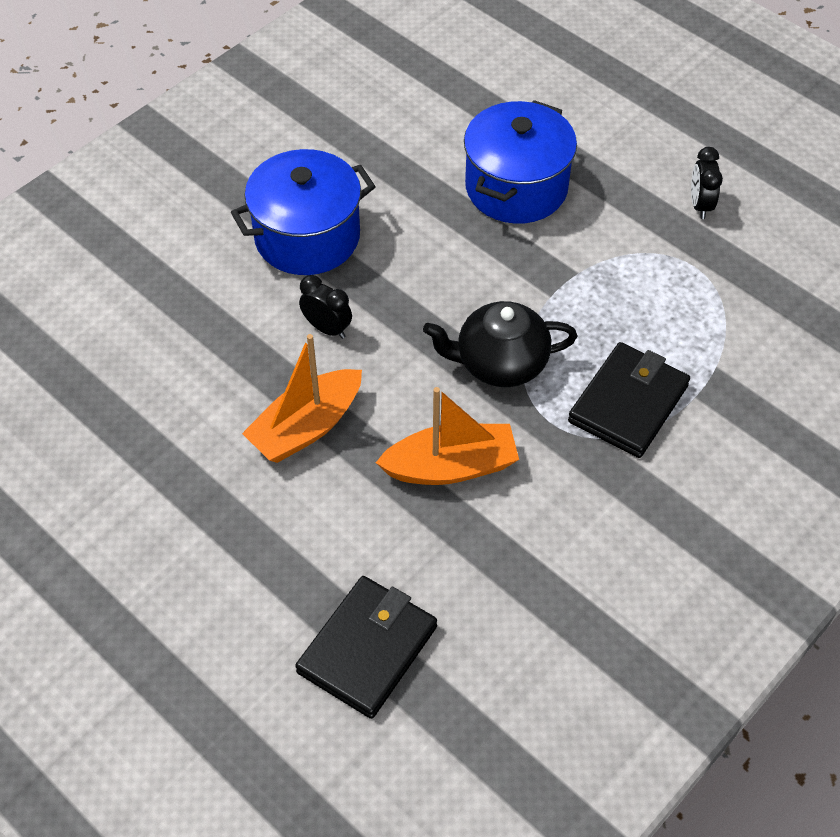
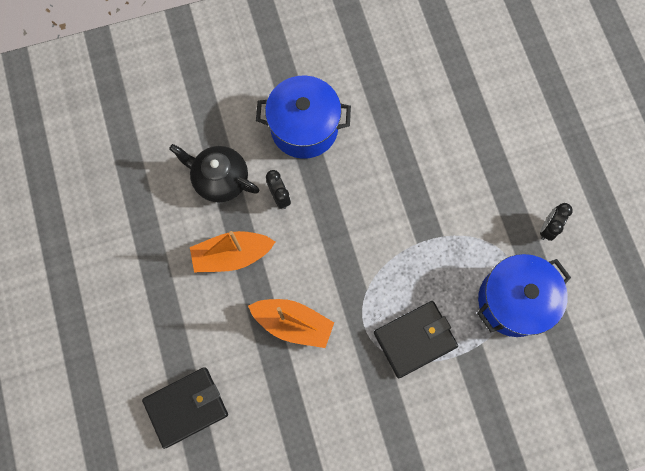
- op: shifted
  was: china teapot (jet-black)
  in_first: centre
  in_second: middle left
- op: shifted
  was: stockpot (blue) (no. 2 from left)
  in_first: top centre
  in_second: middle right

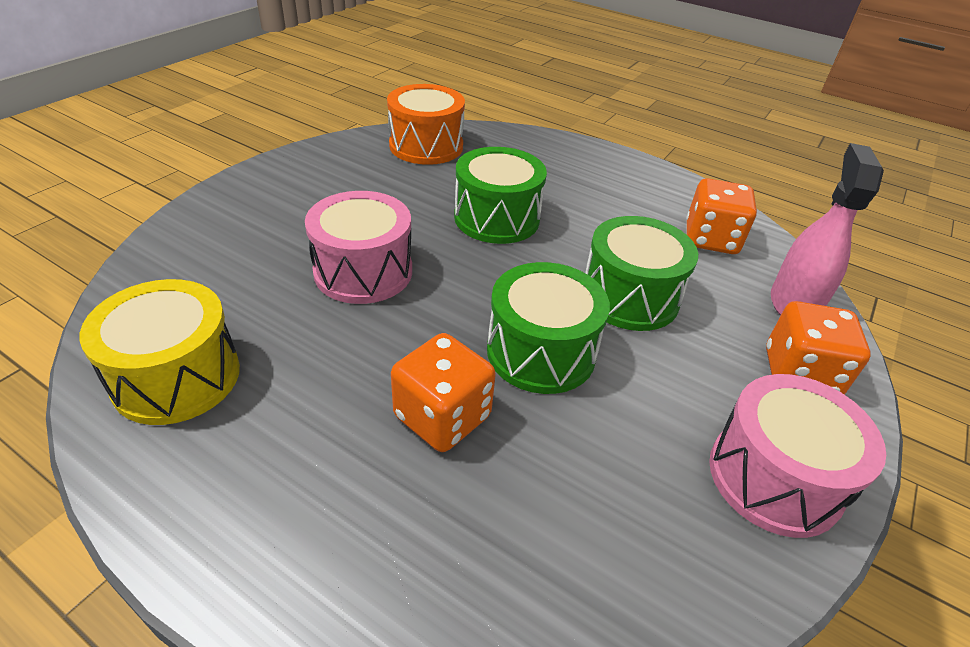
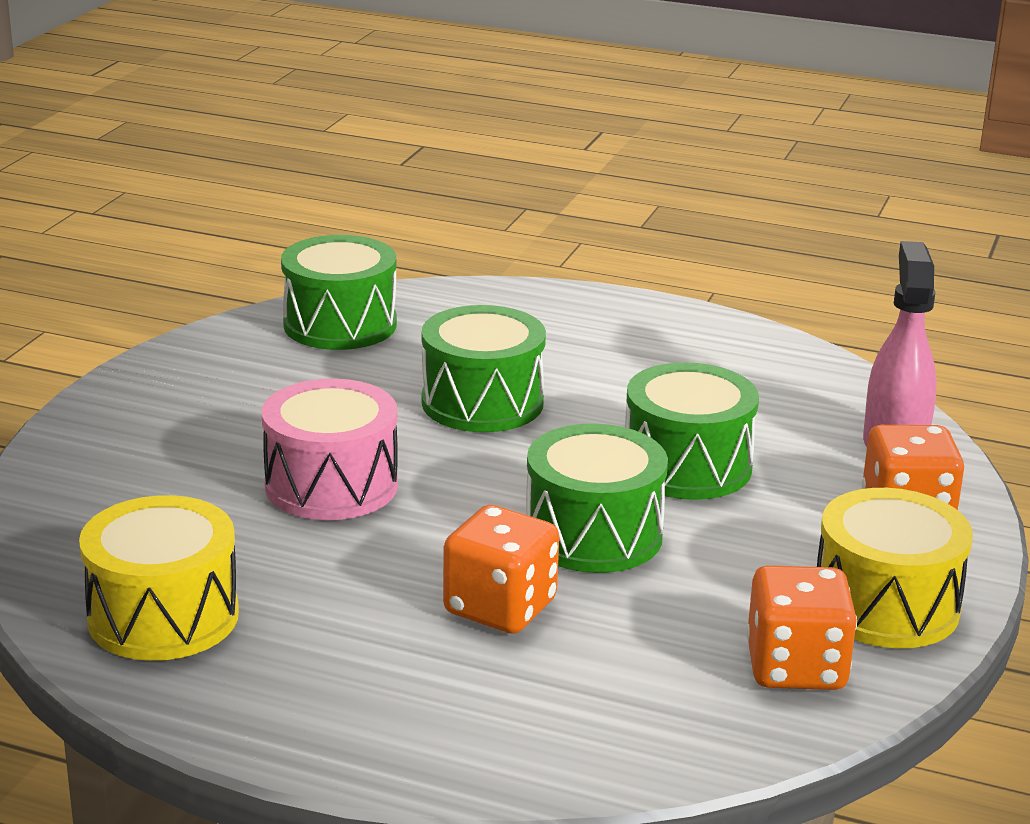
- op: shifted
  was: game die (bright orange) (no. 2 from left)
  in_first: middle right
  in_second: bottom right
- op: repainted
  was: snare drum (bright orange)
  now: snare drum (green) (no. 1 from left)
  in_first: top centre
  in_second: middle left
- op: repainted
  was: snare drum (rose-pink) (no. 2 from left)
  now: snare drum (golden) (no. 2 from left)
  in_first: bottom right
  in_second: bottom right

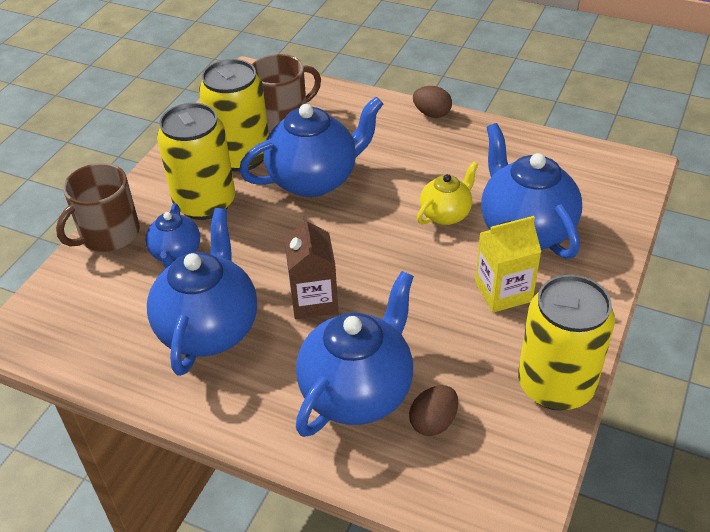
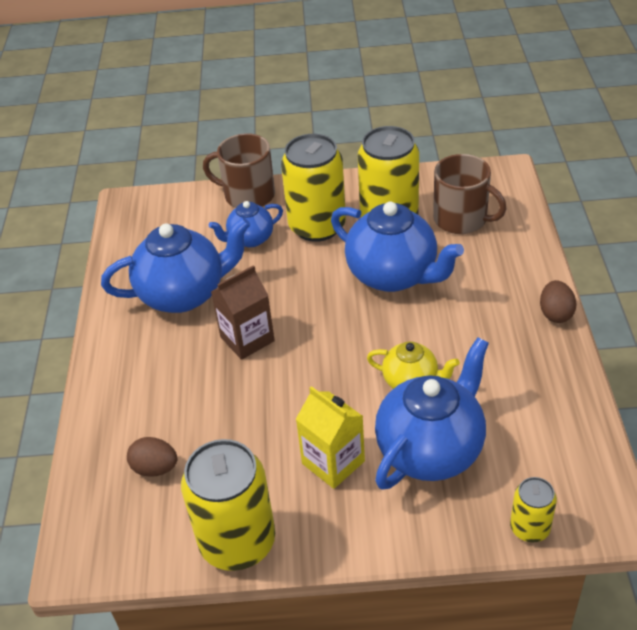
- op: gone
  was: china teapot (blue) (no. 4 from left)
  in_first: centre
- op: new
  now: can (golden) (no. 4 from left)
  in_second: bottom right

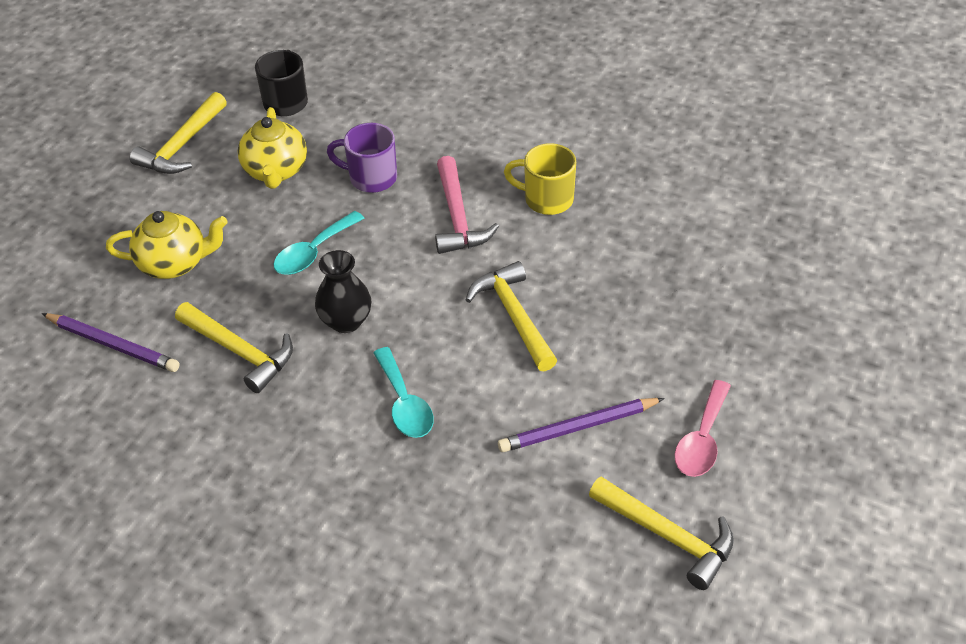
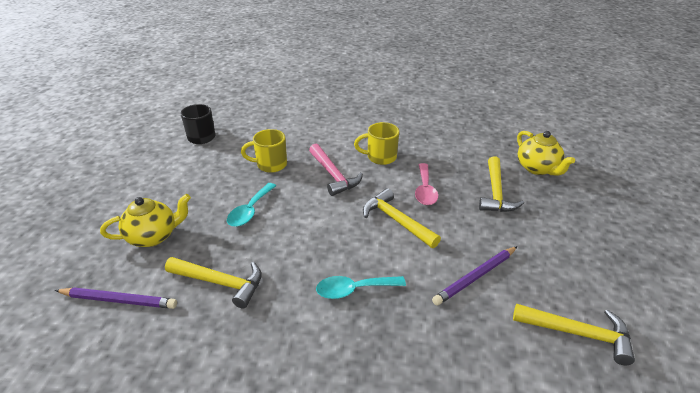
- op: gone
  was: vase (jet-black)
  in_first: centre
- op: shifted
  was: carpenter's hammer (golden) (no. 1 from left in the first image)
  now: carpenter's hammer (golden) (no. 3 from left)
  in_first: top left
  in_second: middle right
- op: shifted
  was: china teapot (golden) (no. 2 from left)
  in_first: top left
  in_second: middle right
- op: shifted
  was: spoon (rose-pink)
  in_first: middle right
  in_second: centre
- op: repainted
  was: tea mug (royal purple)
  now: tea mug (golden) (no. 1 from left)
  in_first: top centre
  in_second: centre
- op: rotated
  was: spoon (teal) (no. 2 from left)
  in_first: centre
  in_second: bottom centre
  clockwise: 120

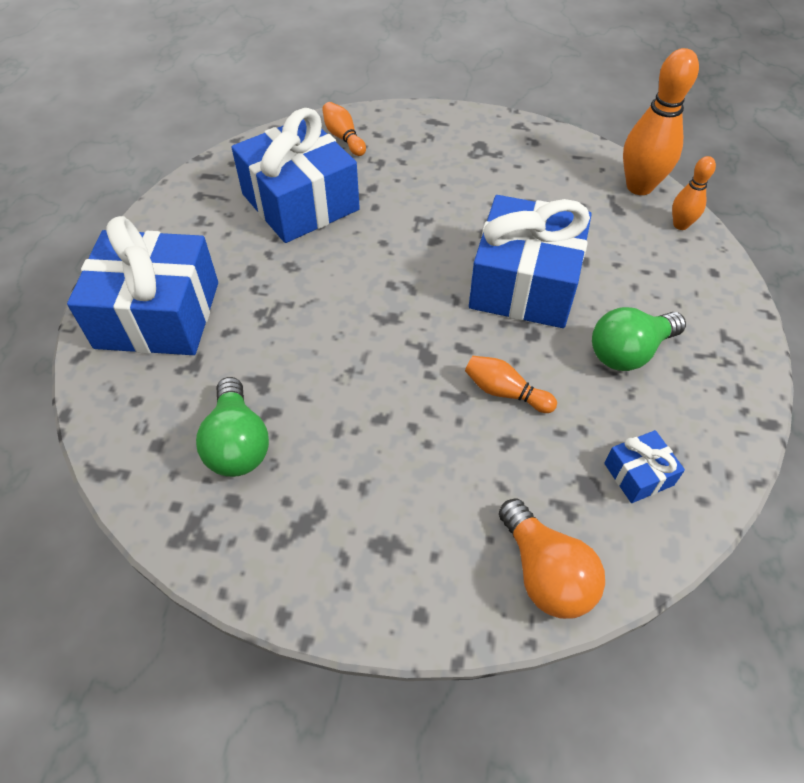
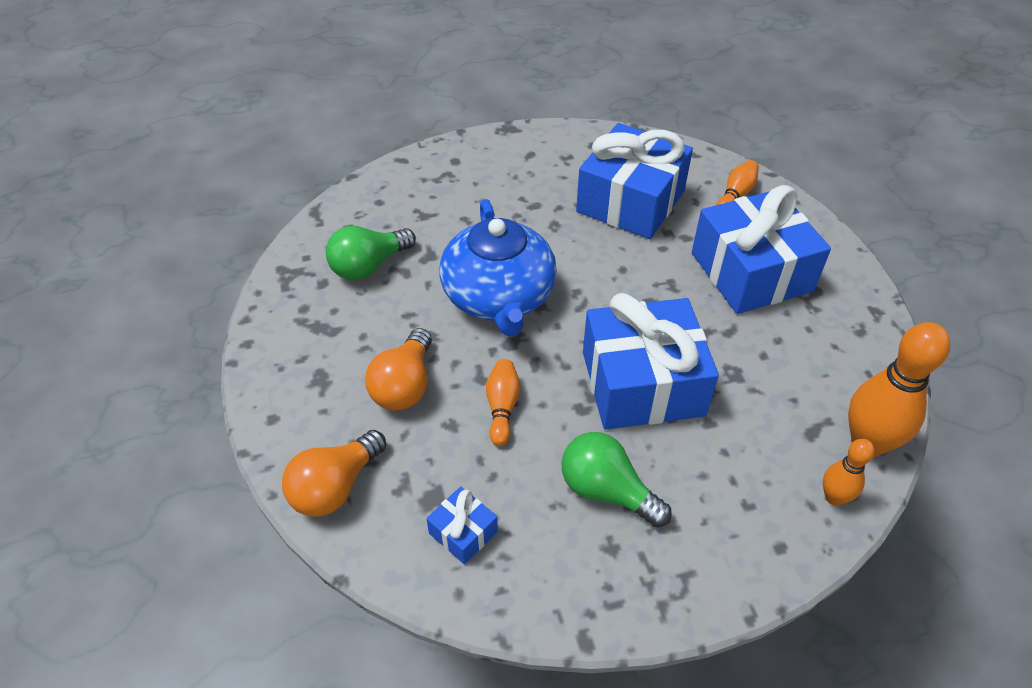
- op: new
  now: lightbulb (bright orange) (no. 2 from left)
  in_second: centre
- op: new
  now: china teapot (blue)
  in_second: centre
- op: shifted
  was: present (blue) (no. 1 from left in the first image)
  now: present (blue) (no. 4 from left)
  in_first: middle left
  in_second: middle right

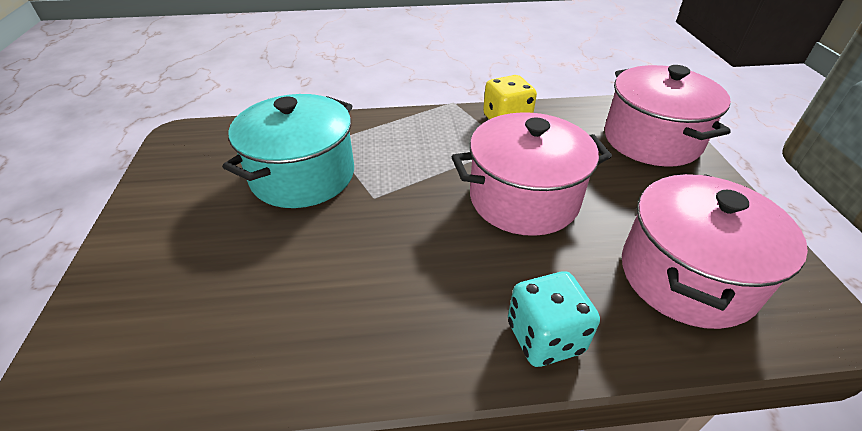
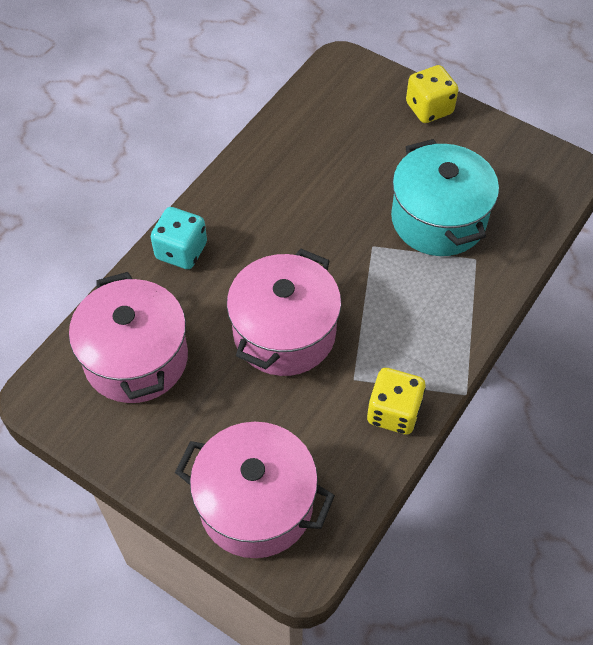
- op: new
  now: game die (golden) (no. 2 from left)
  in_second: top right

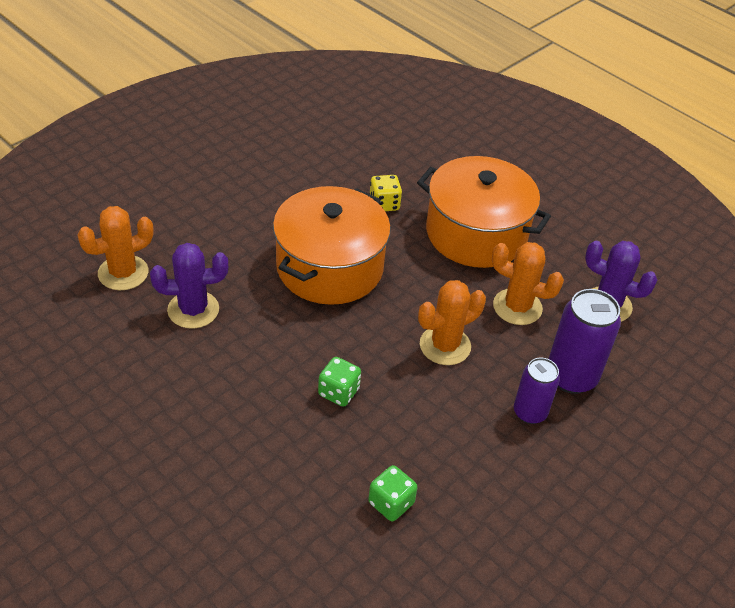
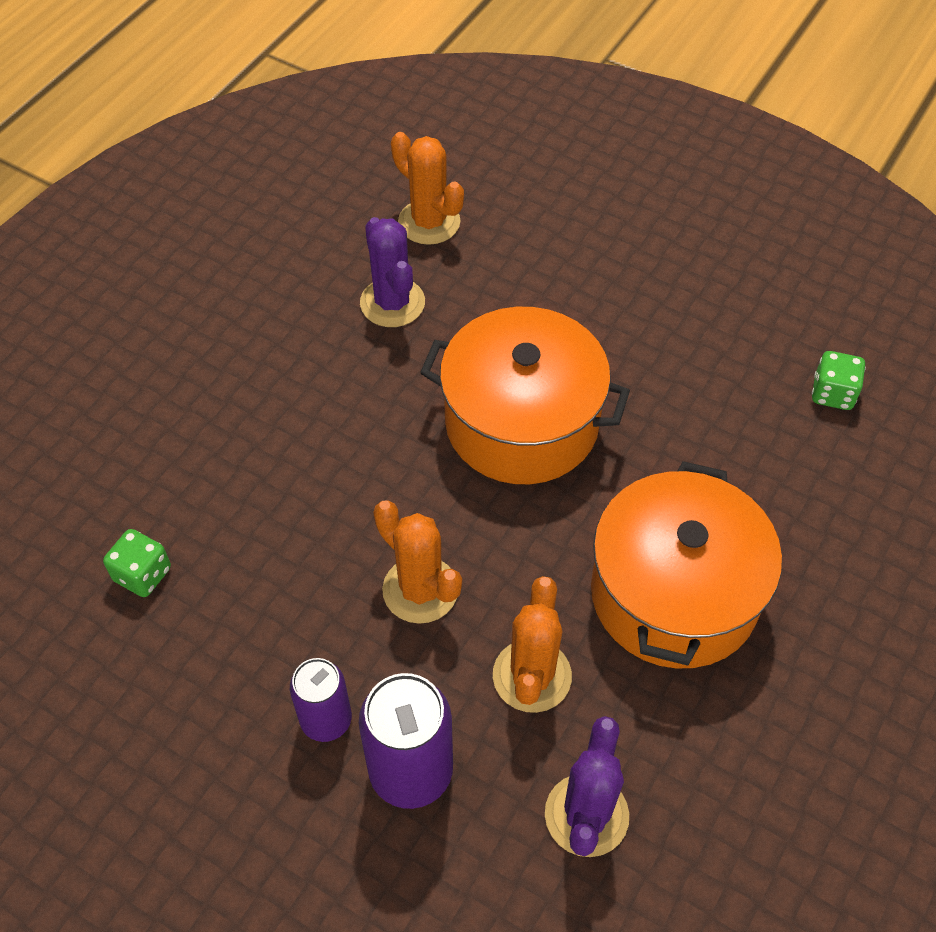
- op: gone
  was: game die (golden)
  in_first: top centre
- op: shifted
  was: game die (green) (no. 1 from left in the first image)
  now: game die (green) (no. 2 from left)
  in_first: centre
  in_second: middle right

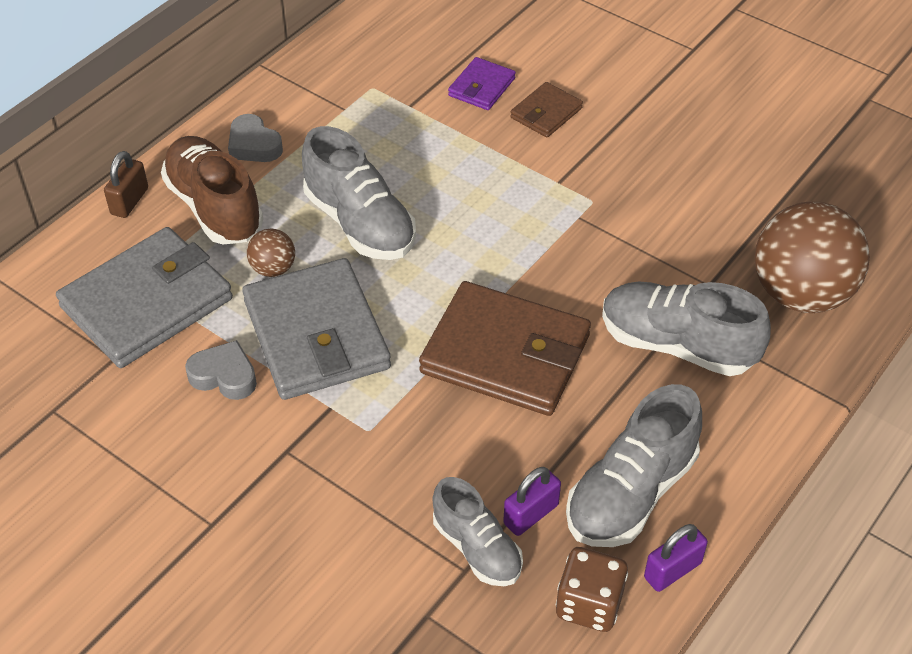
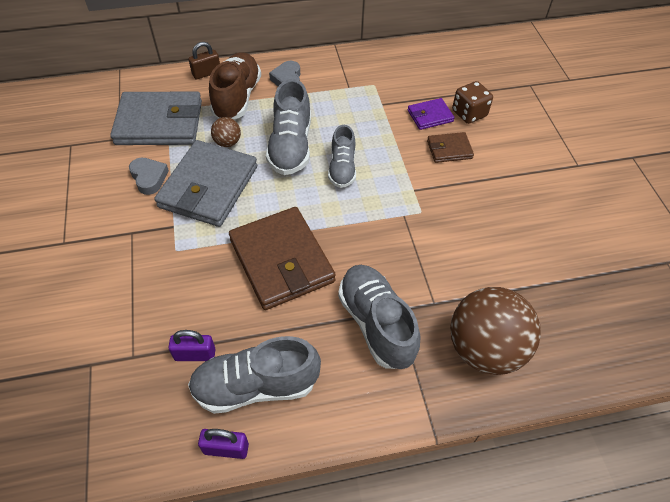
- op: shifted
  was: lace-up shoe (gray) (no. 2 from left in the first image)
  now: lace-up shoe (gray) (no. 3 from left)
  in_first: bottom centre
  in_second: top centre
- op: shifted
  was: game die (brown)
  in_first: bottom centre
  in_second: top right

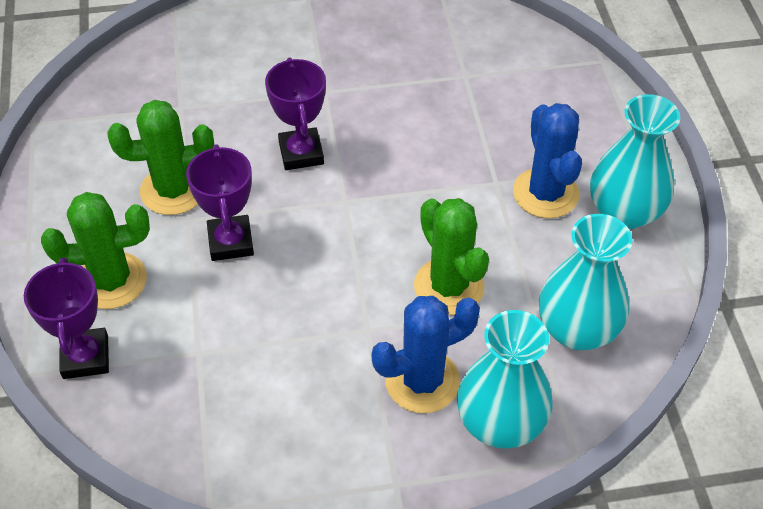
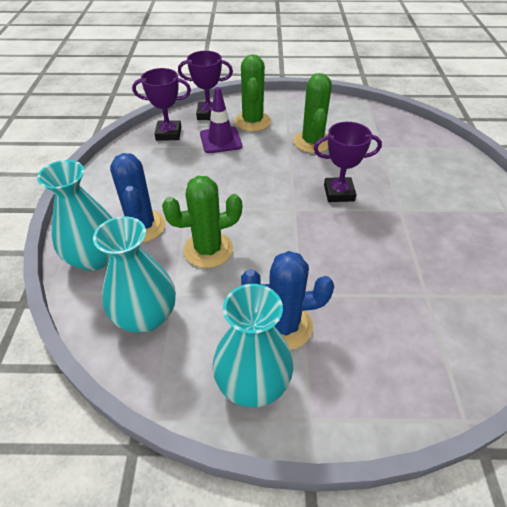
- op: new
  now: road cone (royal purple)
  in_second: top centre
- op: shifted
  was: prize cup (royal purple) (no. 2 from left in the first image)
  now: prize cup (royal purple) (no. 1 from left)
  in_first: middle left
  in_second: top left

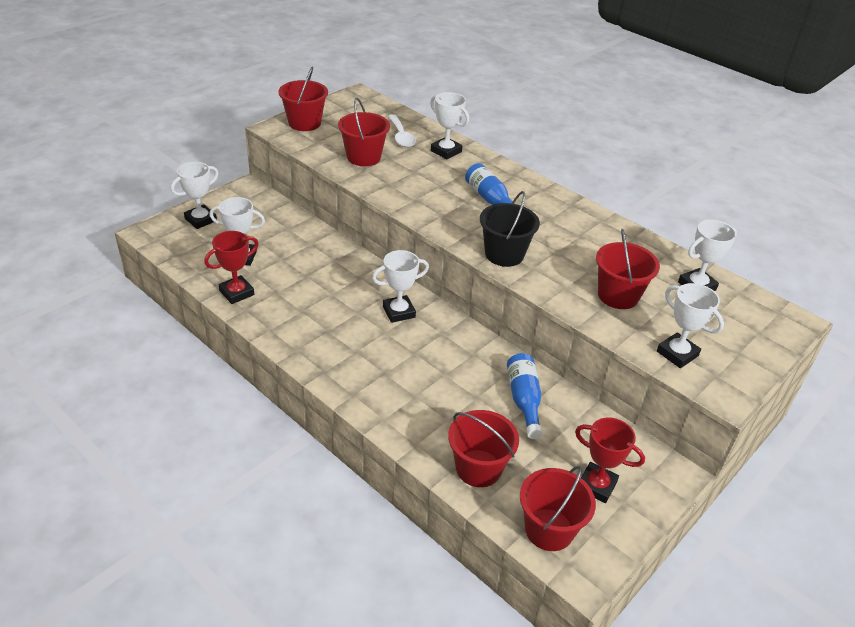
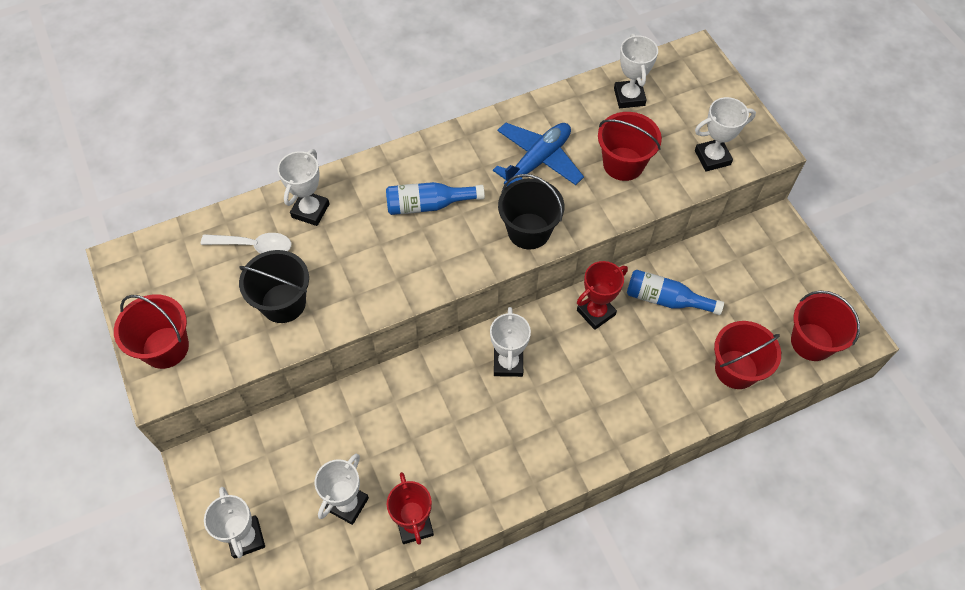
- op: new
  now: aeroplane (blue)
  in_second: top centre
- op: shifted
  was: prize cup (crimson) (no. 2 from left)
  in_first: bottom right
  in_second: centre
- op: repainted
  was: sand bucket (crimson) (no. 2 from left)
  now: sand bucket (jet-black) (no. 1 from left)
  in_first: top centre
  in_second: middle left
- op: rotated
  was: prize cup (pure white) (no. 4 from left in the first image)
  in_first: top centre
  in_second: top left
  clockwise: -45

